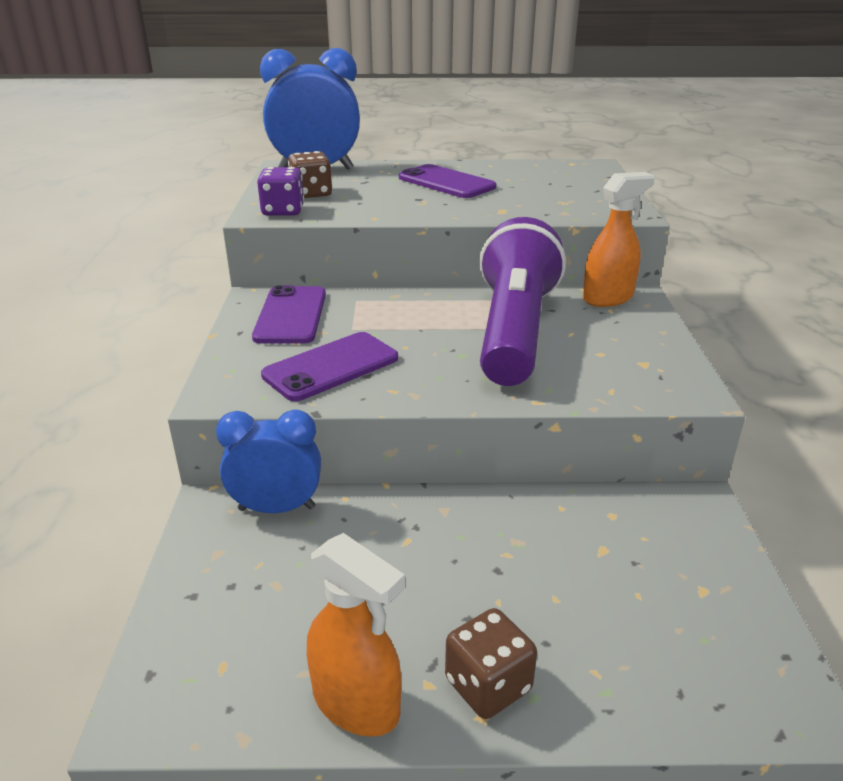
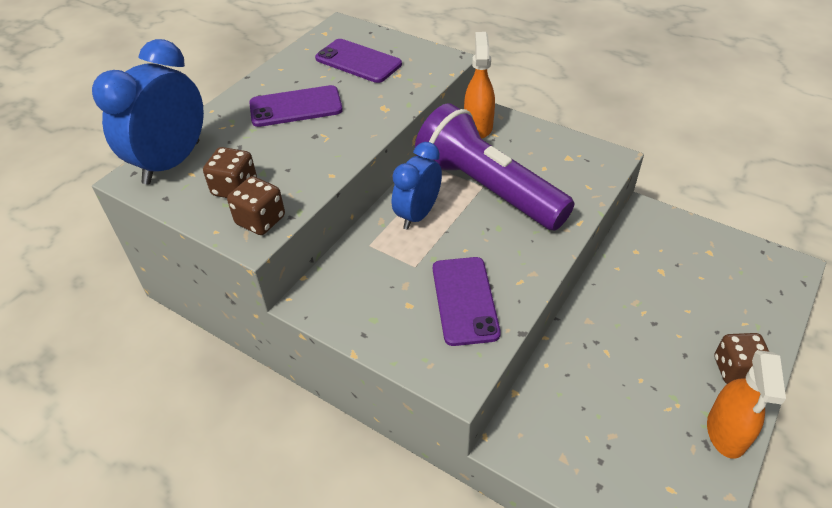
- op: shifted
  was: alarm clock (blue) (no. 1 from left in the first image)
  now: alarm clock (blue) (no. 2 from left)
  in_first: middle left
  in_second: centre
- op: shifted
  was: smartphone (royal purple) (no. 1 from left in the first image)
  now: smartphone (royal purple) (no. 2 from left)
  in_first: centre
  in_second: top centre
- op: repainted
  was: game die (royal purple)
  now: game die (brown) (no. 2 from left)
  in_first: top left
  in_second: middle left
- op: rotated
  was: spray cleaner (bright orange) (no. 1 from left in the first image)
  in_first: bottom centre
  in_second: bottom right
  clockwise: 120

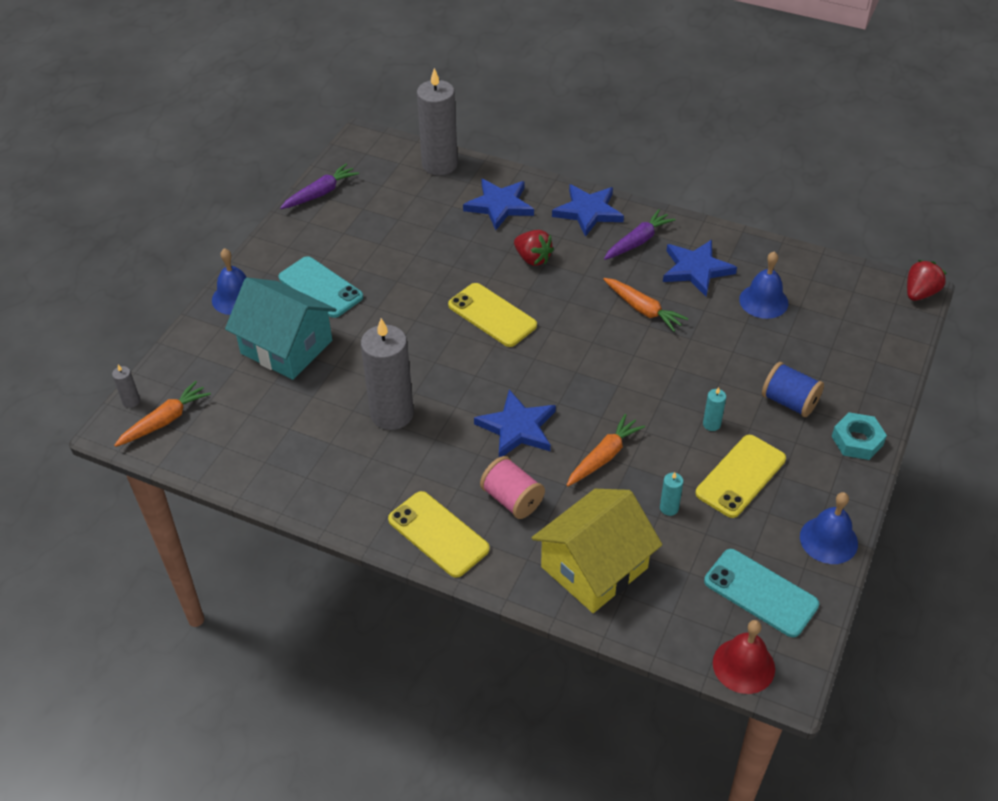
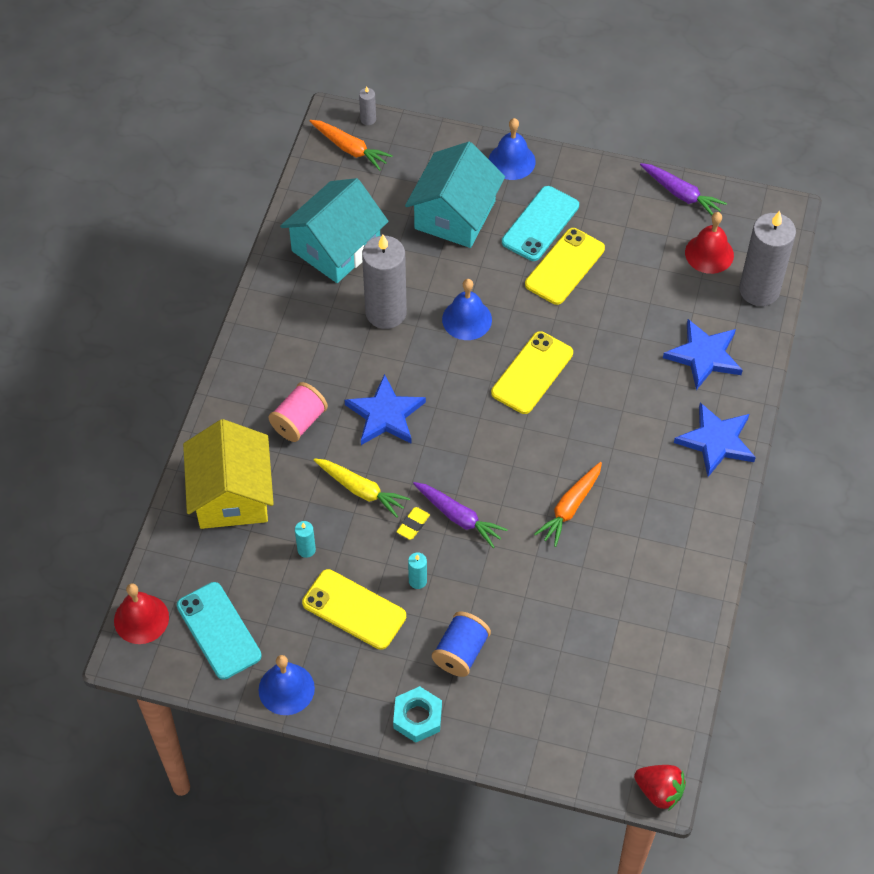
- op: gone
  was: berry (crimson) (no. 1 from left)
  in_first: top centre
- op: gone
  was: five-pointed star (blue) (no. 4 from left)
  in_first: middle right
- op: new
  now: house (teal) (no. 1 from left)
  in_second: top centre
- op: new
  now: gum eraser (golden)
  in_second: centre
- op: new
  now: school bell (crimson) (no. 2 from left)
  in_second: top right
- op: shifted
  was: smartphone (golden) (no. 1 from left in the first image)
  now: smartphone (golden) (no. 3 from left)
  in_first: bottom centre
  in_second: top centre
- op: shifted
  was: carrot (royal purple) (no. 2 from left in the first image)
  now: carrot (royal purple) (no. 1 from left)
  in_first: top centre
  in_second: centre
- op: shifted
  was: school bell (blue) (no. 2 from left)
  in_first: middle right
  in_second: centre
- op: repainted
  was: carrot (bright orange) (no. 2 from left)
  now: carrot (golden)
  in_first: centre
  in_second: centre
- op: rotated
  was: house (golden)
  in_first: bottom centre
  in_second: middle left
  clockwise: 45
- op: rotated
  was: smartphone (teal) (no. 2 from left in the first image)
  in_first: bottom right
  in_second: bottom left
  clockwise: -60

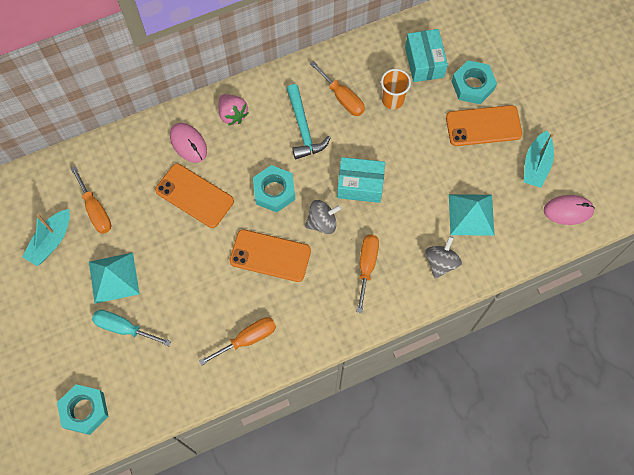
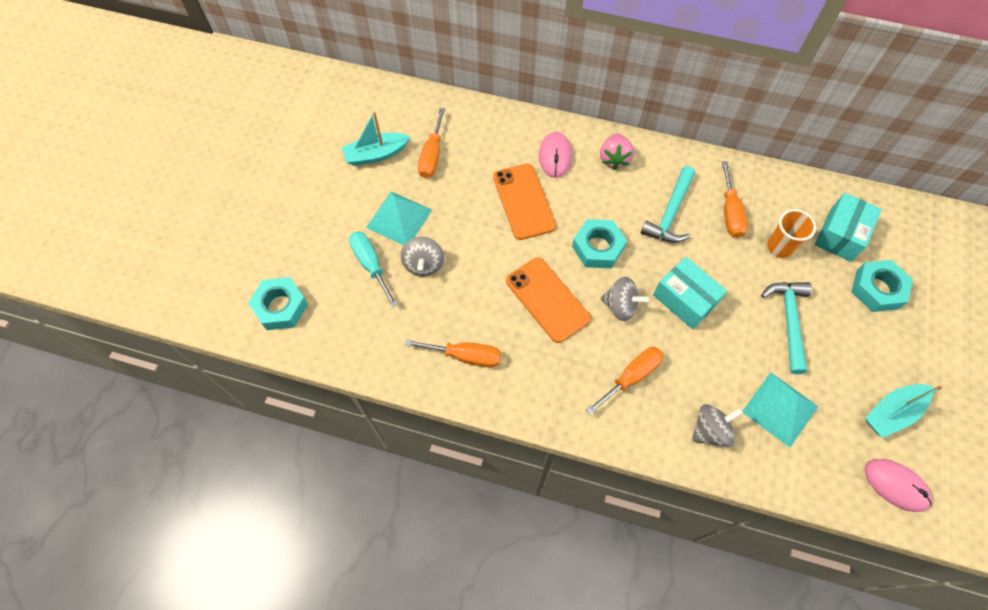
- op: gone
  was: smartphone (bright orange) (no. 3 from left)
  in_first: top right
- op: new
  now: toy top (gray) (no. 1 from left)
  in_second: centre
- op: new
  now: carpenter's hammer (teal) (no. 2 from left)
  in_second: middle right

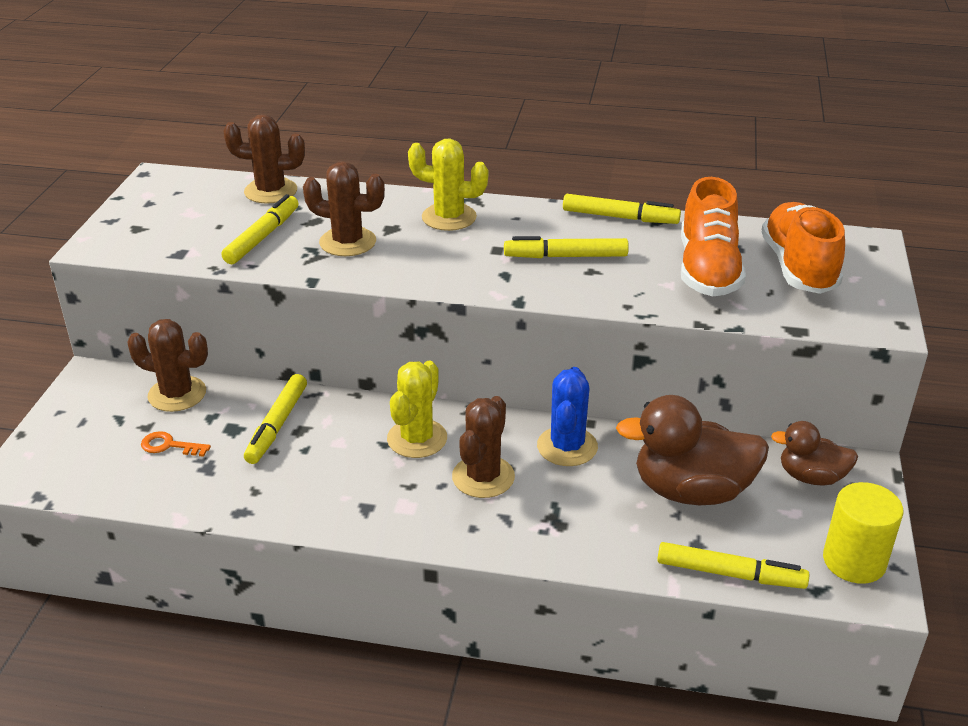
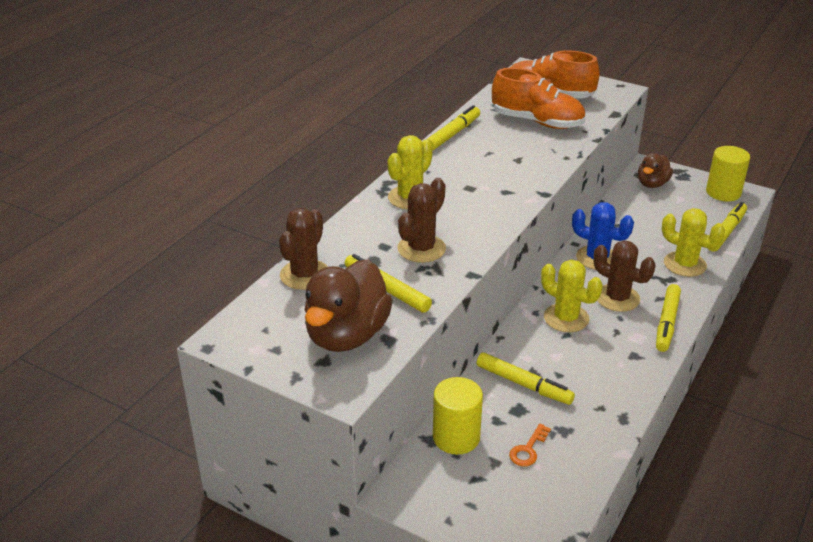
- op: new
  now: saguaro cactus (golden) (no. 3 from left)
  in_second: middle right
- op: shifted
  was: marker (golden) (no. 3 from left in the first image)
  now: marker (golden) (no. 4 from left)
  in_first: centre
  in_second: middle right
- op: shifted
  was: toy duck (brown) (no. 1 from left)
  in_first: middle right
  in_second: centre
- op: swapped
  was: saguaro cactus (brown) (no. 1 from left)
  now: cylinder shape (golden) (no. 1 from left)
  in_first: middle left
  in_second: bottom centre

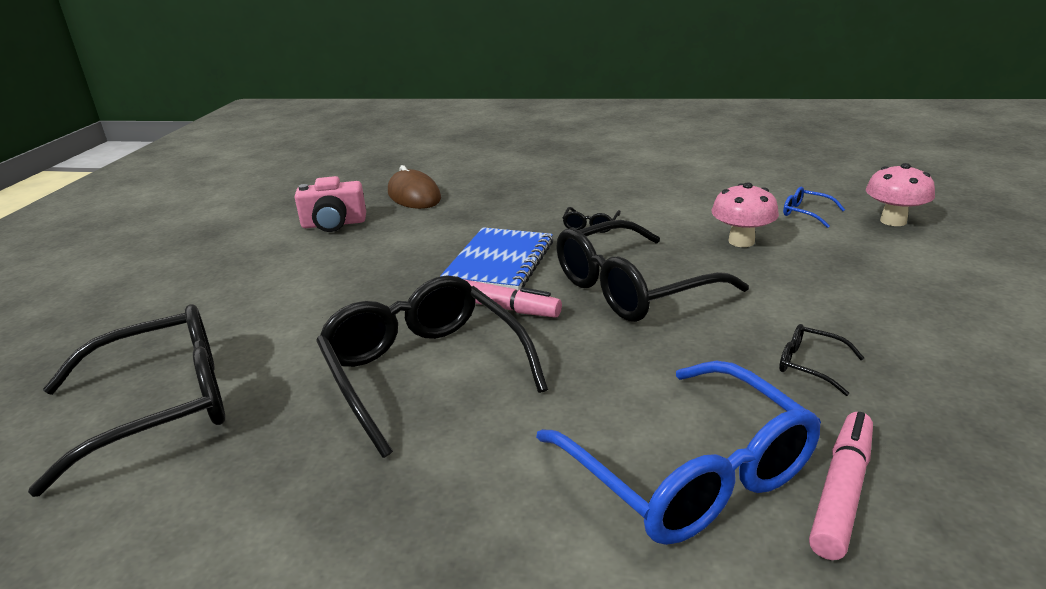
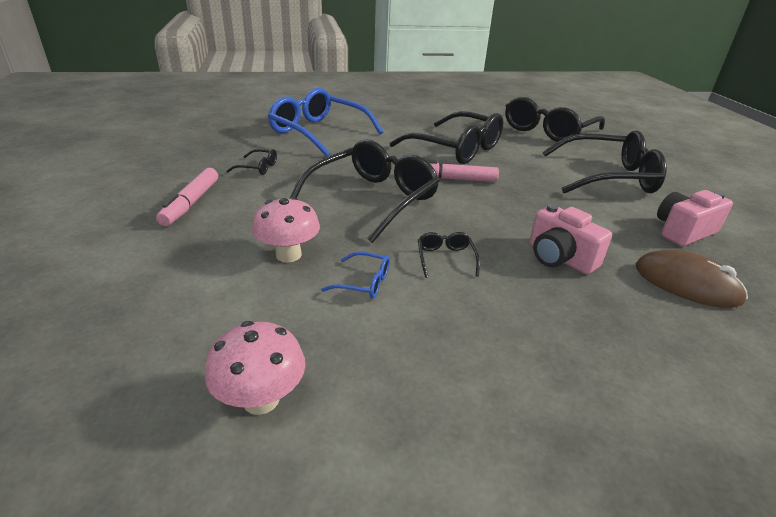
- op: gone
  was: exercise book (blue)
  in_first: centre
- op: new
  now: camera (rose-pink) (no. 1 from left)
  in_second: middle right
- op: new
  now: eyeglasses (jet-black) (no. 6 from left)
  in_second: top right
- op: shifted
  was: eyeglasses (blue) (no. 2 from left)
  in_first: middle right
  in_second: centre
- op: shifted
  was: marker (rose-pink) (no. 2 from left in the first image)
  now: marker (rose-pink) (no. 1 from left)
  in_first: bottom right
  in_second: middle left
- op: shifted
  was: toadstool (rose-pink) (no. 2 from left in the first image)
  now: toadstool (rose-pink) (no. 1 from left)
  in_first: top right
  in_second: bottom left

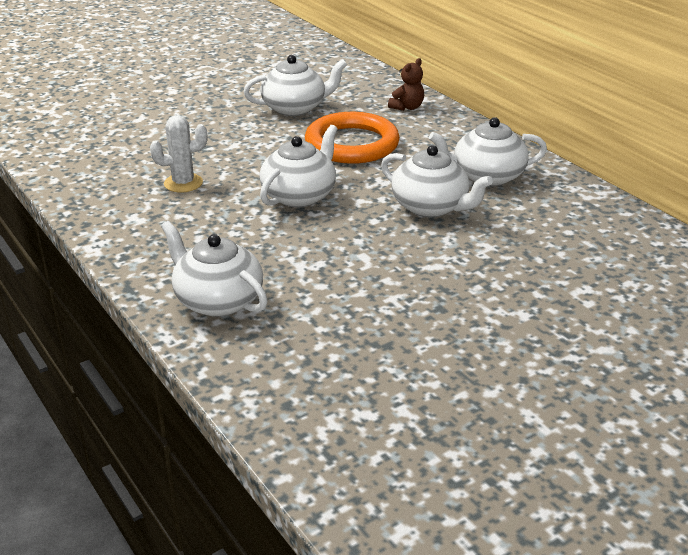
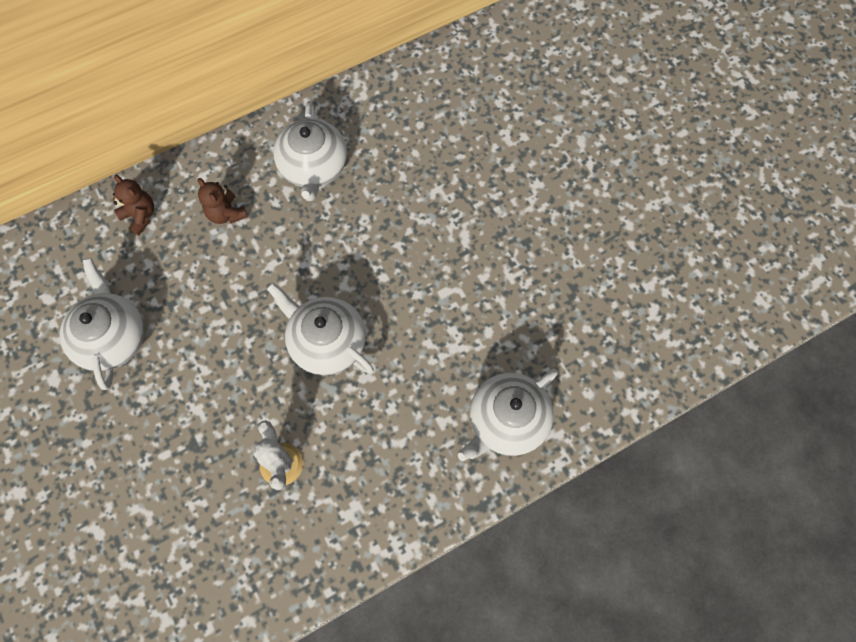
- op: gone
  was: torus (bright orange)
  in_first: top centre
- op: gone
  was: china teapot (pure white) (no. 4 from left)
  in_first: top centre
- op: new
  now: stuffed bear (brown) (no. 2 from left)
  in_second: top left

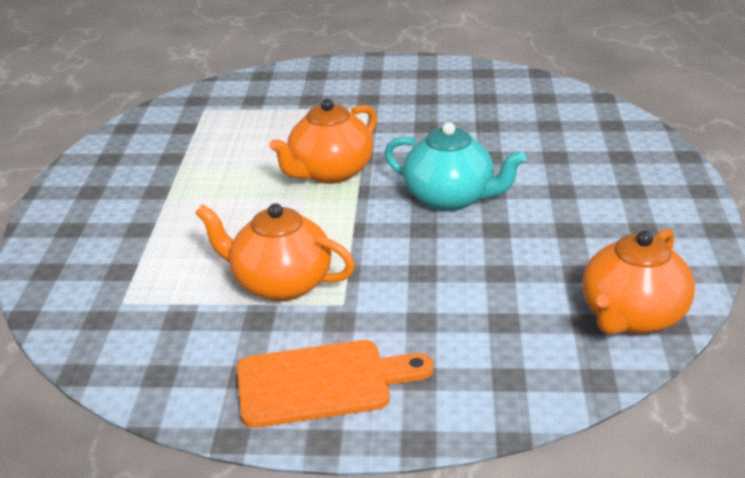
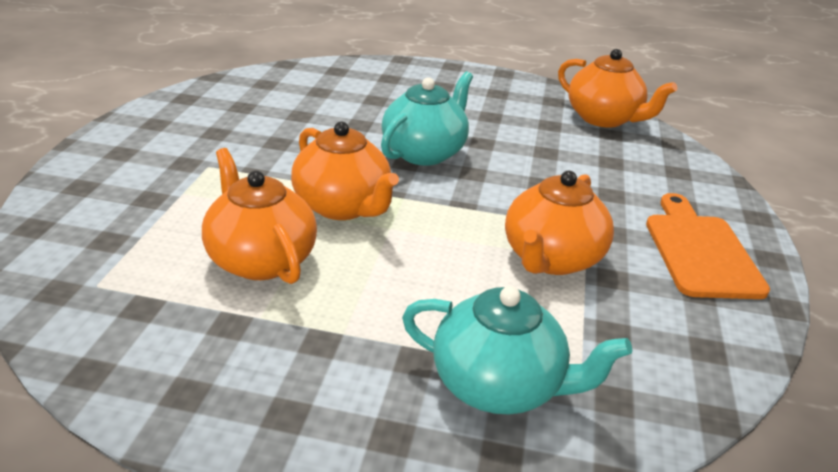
- op: new
  now: china teapot (bright orange) (no. 1 from left)
  in_second: middle left
- op: new
  now: china teapot (teal) (no. 2 from left)
  in_second: bottom centre

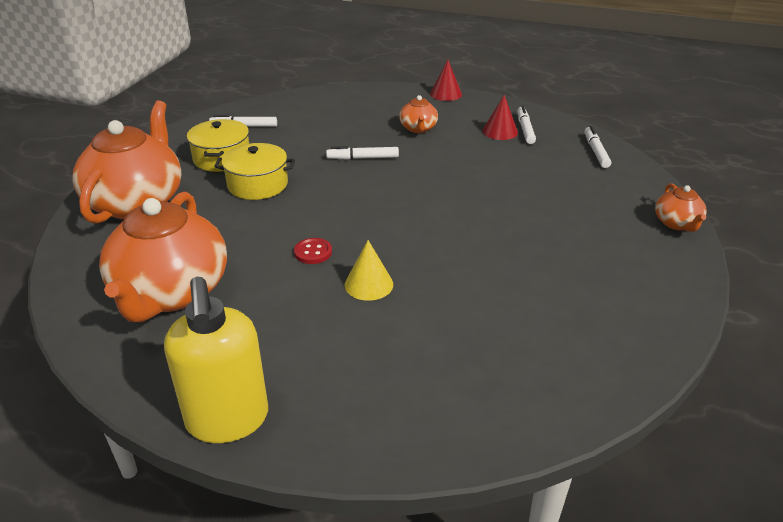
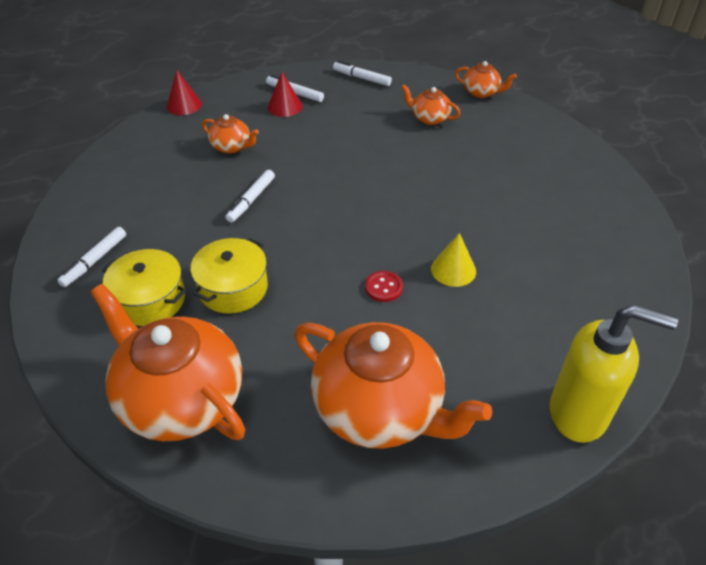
- op: new
  now: china teapot (bright orange) (no. 4 from left)
  in_second: top centre

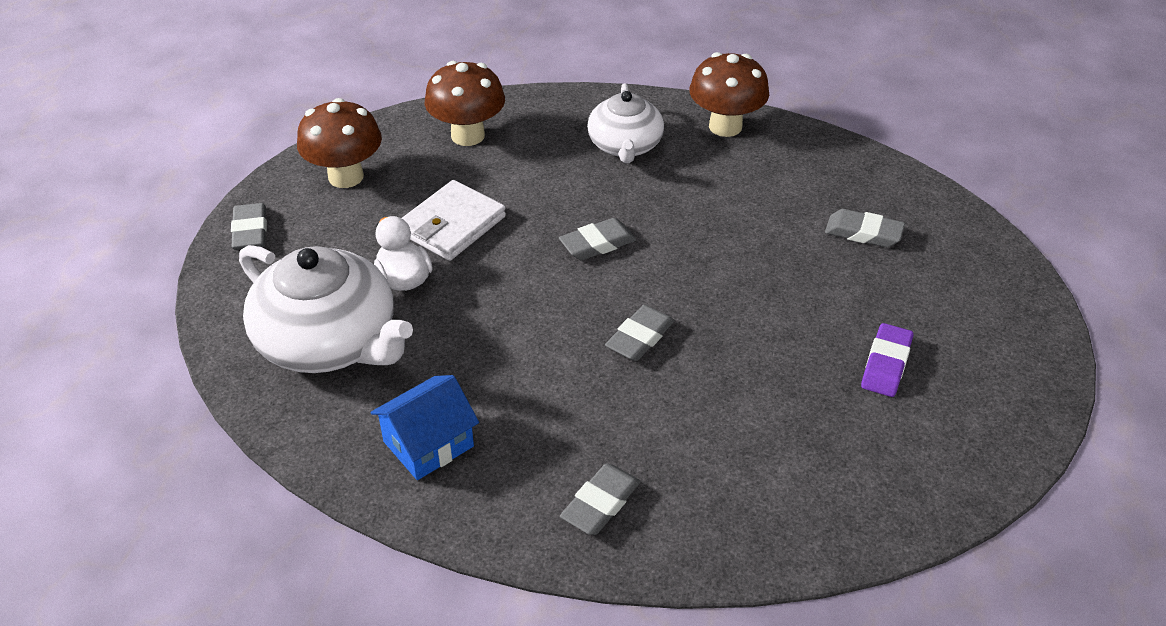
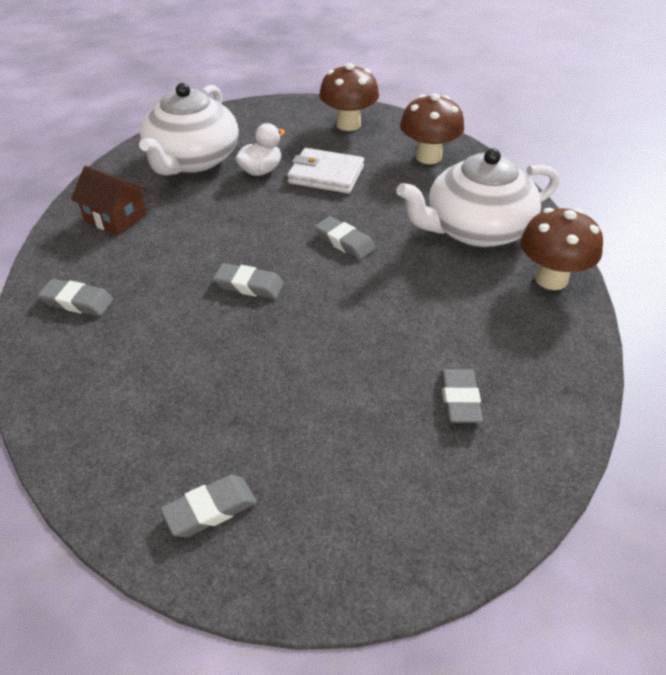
- op: gone
  was: gum eraser (royal purple)
  in_first: middle right
- op: shifted
  was: gum eraser (gray) (no. 1 from left in the first image)
  now: gum eraser (gray) (no. 2 from left)
  in_first: middle left
  in_second: bottom left
- op: repainted
  was: house (blue)
  now: house (brown)
  in_first: bottom centre
  in_second: top left
- op: scaled
  was: china teapot (pure white) (no. 2 from left)
  in_first: top centre
  in_second: top right
  ratio: 1.59

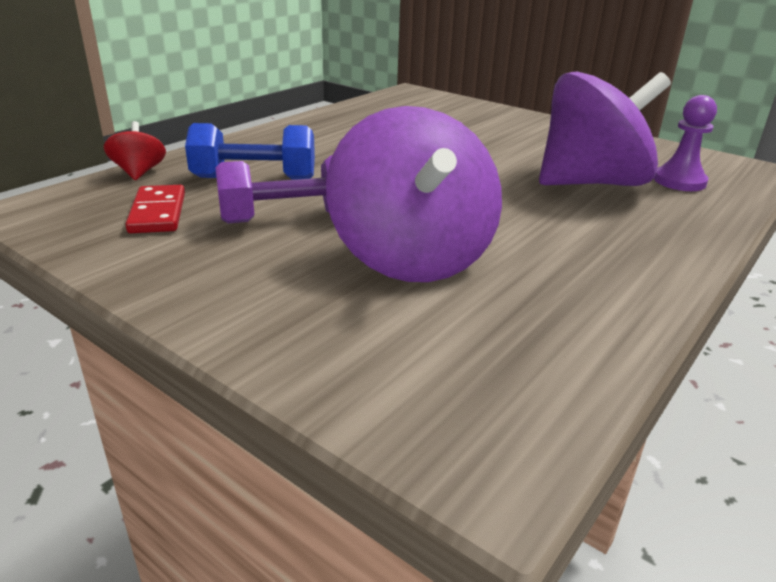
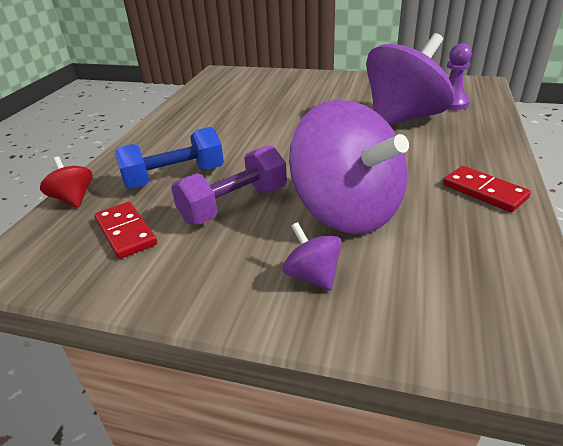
- op: new
  now: toy top (royal purple) (no. 1 from left)
  in_second: centre
- op: new
  now: domino piece (crimson) (no. 2 from left)
  in_second: middle right

